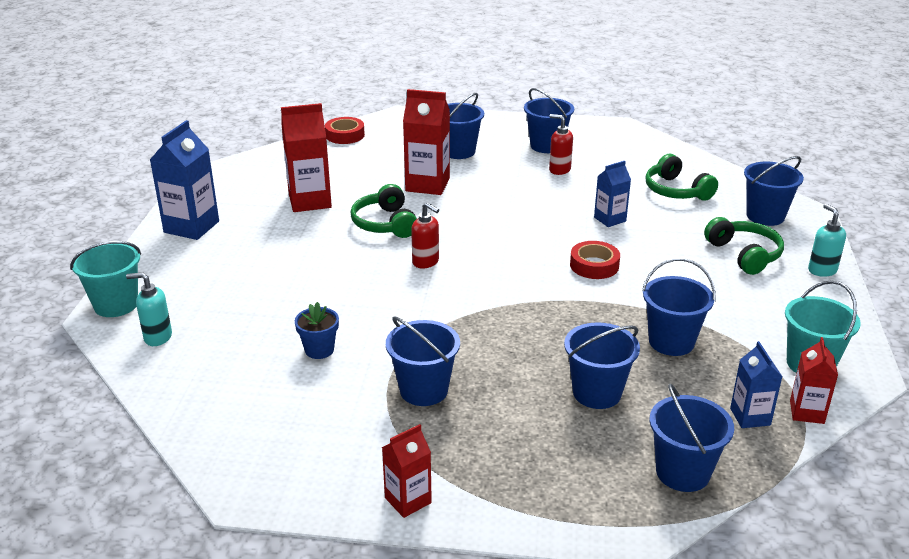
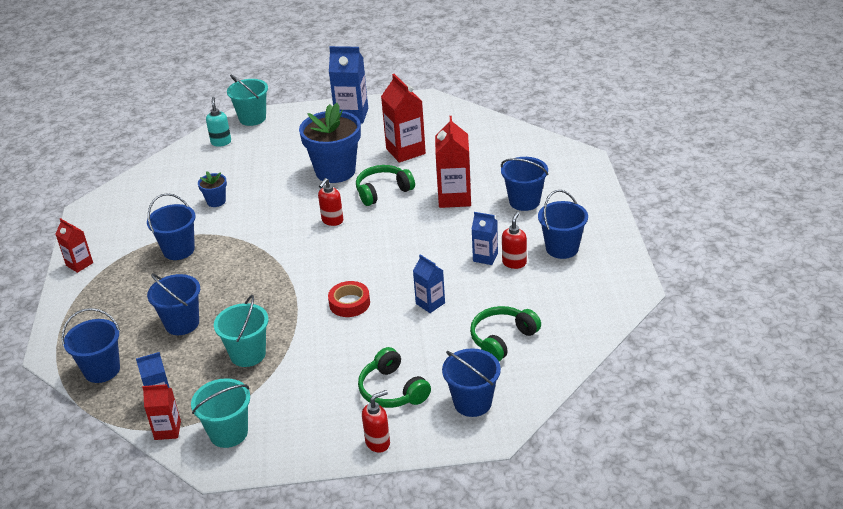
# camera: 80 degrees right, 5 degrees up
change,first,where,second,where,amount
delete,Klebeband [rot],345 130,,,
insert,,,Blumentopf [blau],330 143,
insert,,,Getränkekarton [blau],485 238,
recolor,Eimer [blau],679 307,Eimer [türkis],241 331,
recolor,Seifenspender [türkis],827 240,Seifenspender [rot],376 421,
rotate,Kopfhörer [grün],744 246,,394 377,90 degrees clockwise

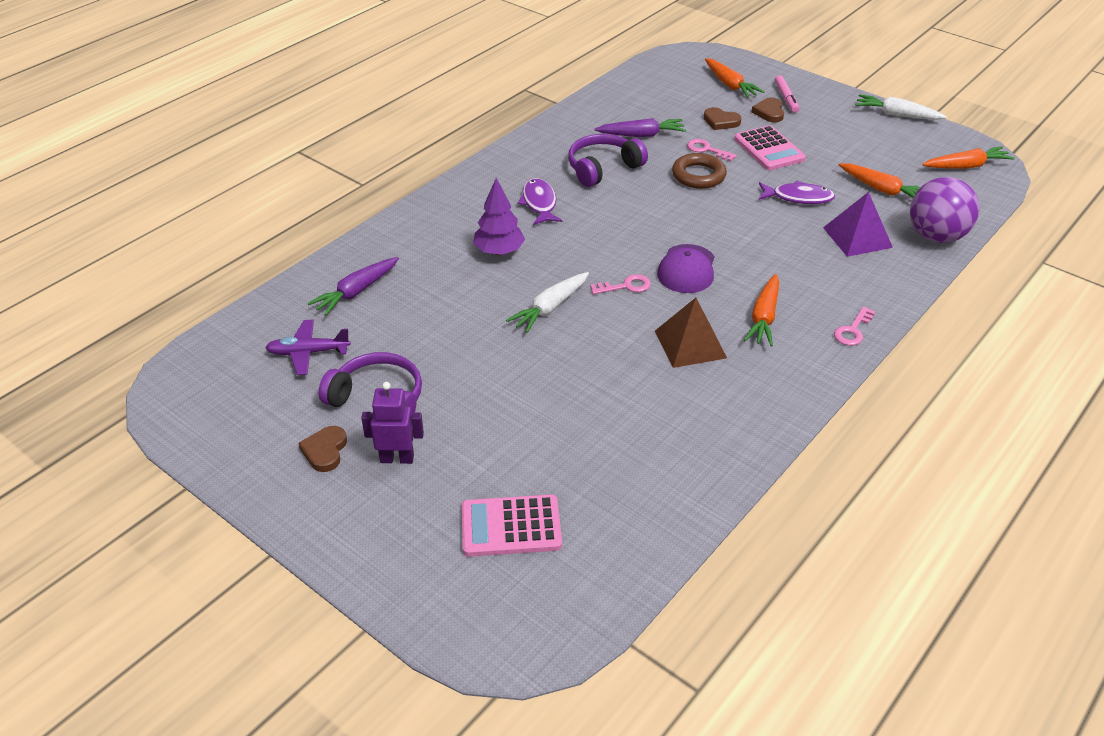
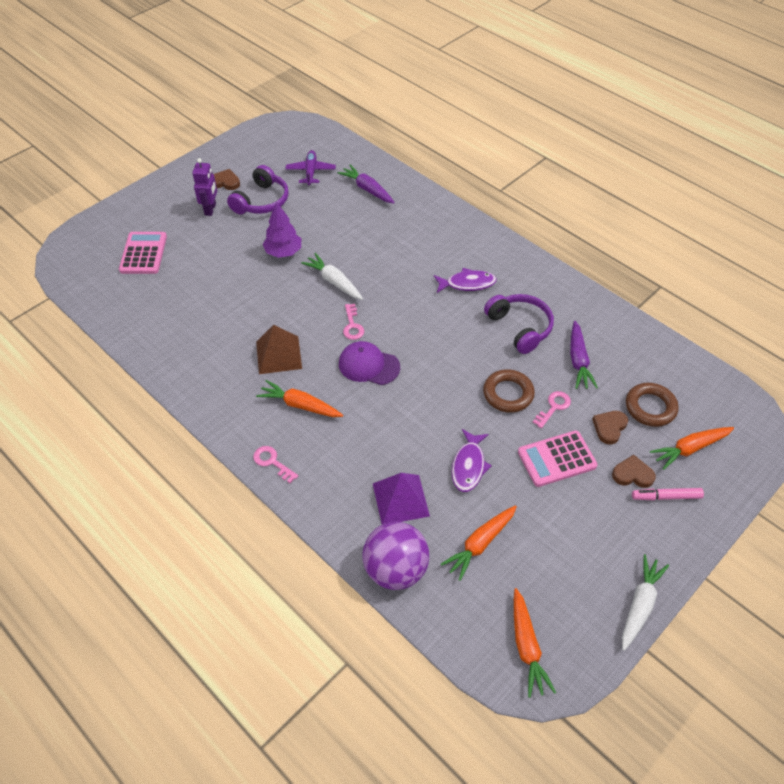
# camera: 95 degrees right, 10 degrees up
change,first,where,second,where,amount
insert,,,Ring [braun],652 405,
move,Baum [lila],499 216,,282 229,

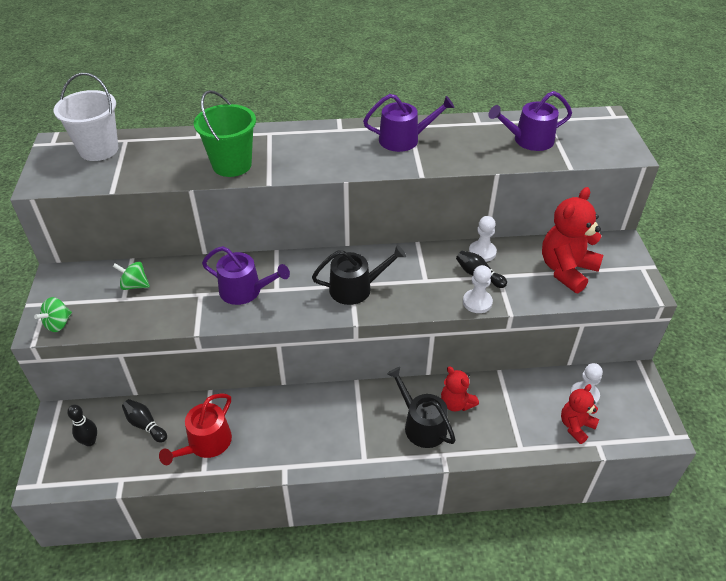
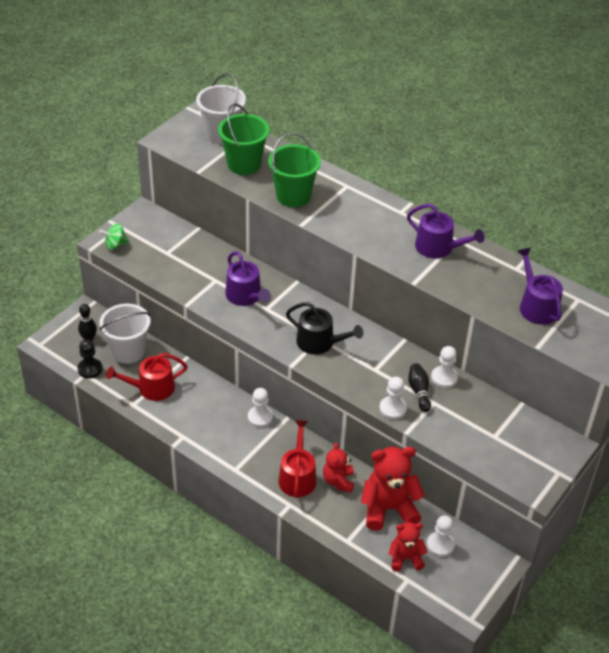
# camera: 40 degrees right, 0 degrees up
change,first,where,second,where,amount
delete,Kreisel [grün],131 275,,,
insert,,,Bauer [schwarz],89 359,
insert,,,Eimer [grün],243 139,
insert,,,Bauer [weiß],260 408,
move,Teddybär [rot],573 240,,393 489,
replace,Bowlingkegel [schwarz],144 421,Eimer [weiß],125 334,
recolor,Gießkanne [schwarz],421 407,Gießkanne [rot],297 459,
rotate,Gießkanne [lila],530 121,,540 286,45 degrees clockwise

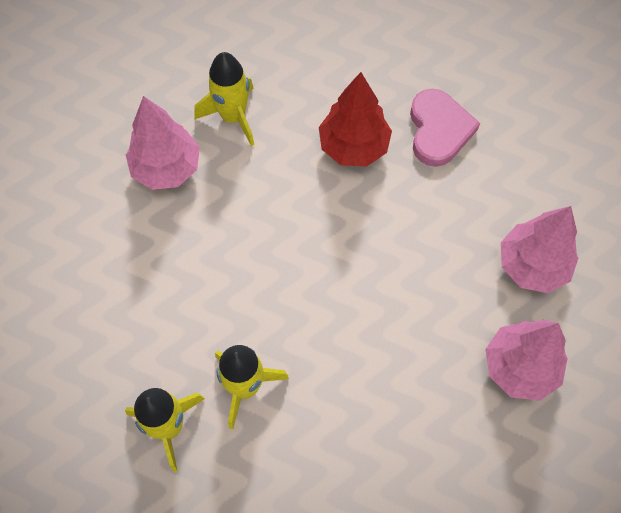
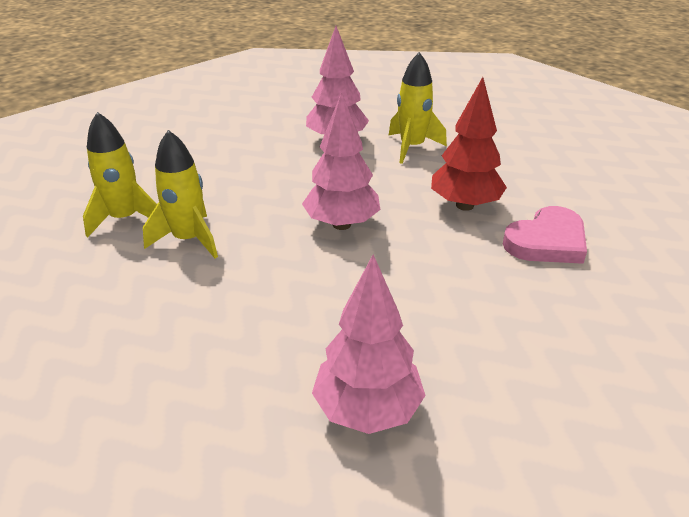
# camera: 55 degrees right, 30 degrees down
change,first,where,second,where,amount
move,Baum [rosa],539 249,,341 161,

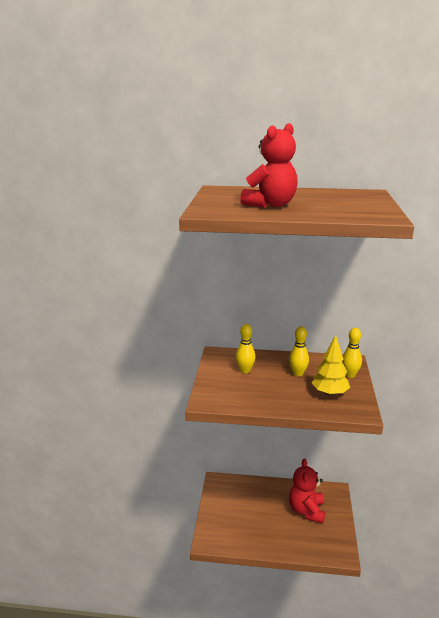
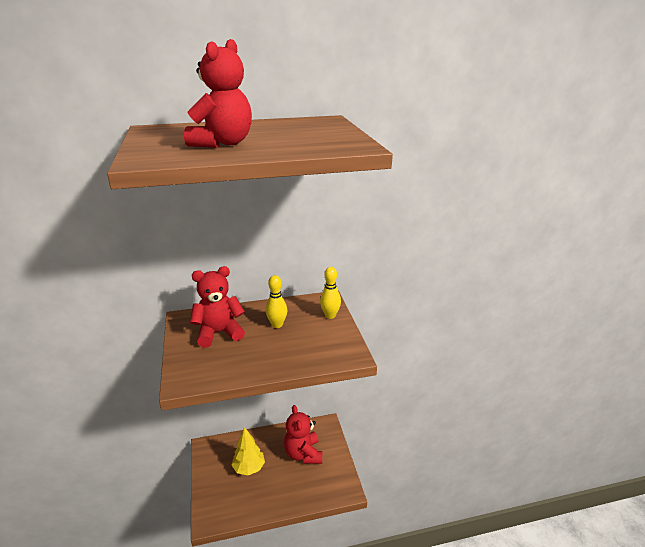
# camera: 20 degrees left, 5 degrees up
change,first,where,second,where,amount
move,Baum [gelb],331 365,,248 451,
replace,Bowlingkegel [gelb],245 348,Teddybär [rot],217 307,

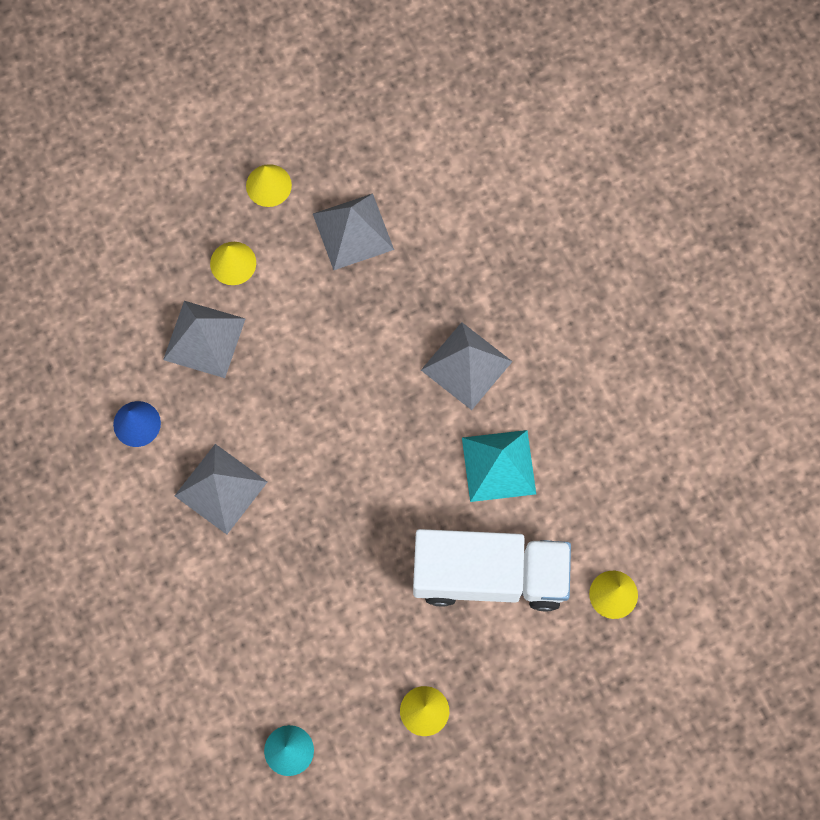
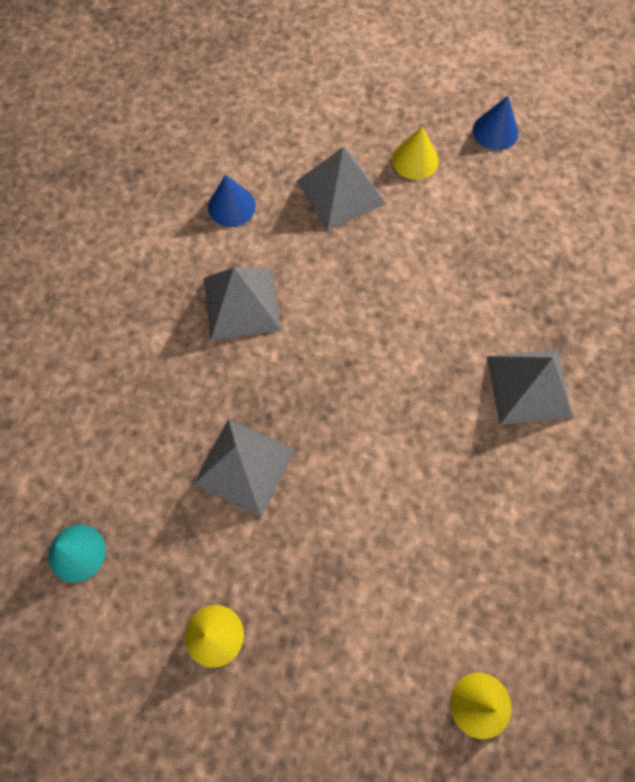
# camera: 45 degrees right, 5 degrees down
change,first,where,second,where,amount
delete,Lastwagen [weiß],492 570,,,
delete,Pyramide [türkis],499 466,,,
move,Pyramide [grau],353 231,,244 468,
recolor,Kegel [gelb],269 185,Kegel [blau],496 123,

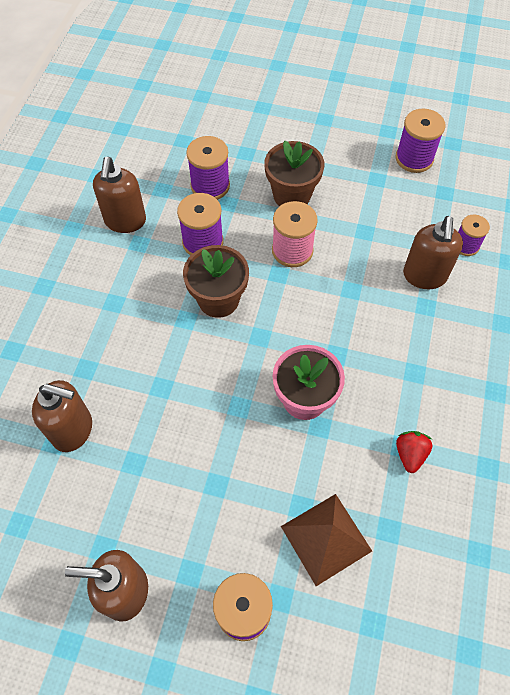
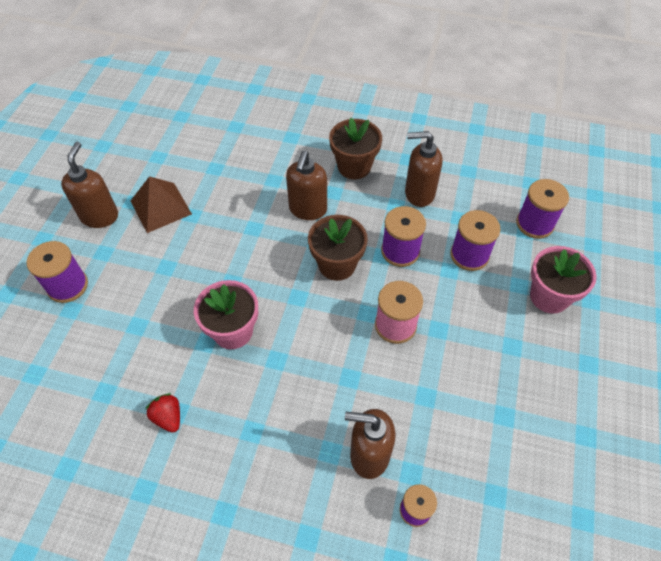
# camera: 90 degrees right, 5 degrees down
change,first,where,second,where,amount
insert,,,Blumentopf [rosa],563 280,
move,Seifenspender [braun],62 416,,306 185,
move,Blumentopf [braun],294 173,,355 148,
move,Pyramide [braun],326 540,,161 204,
move,Garnrolle [lila],420 141,,542 209,
rotate,Erdbeere [rot],414 452,,163 413,135 degrees counterclockwise

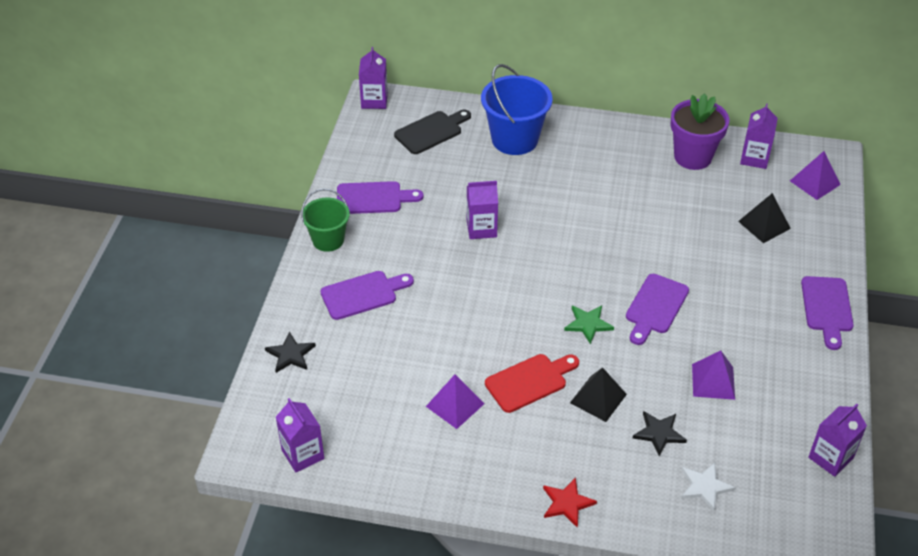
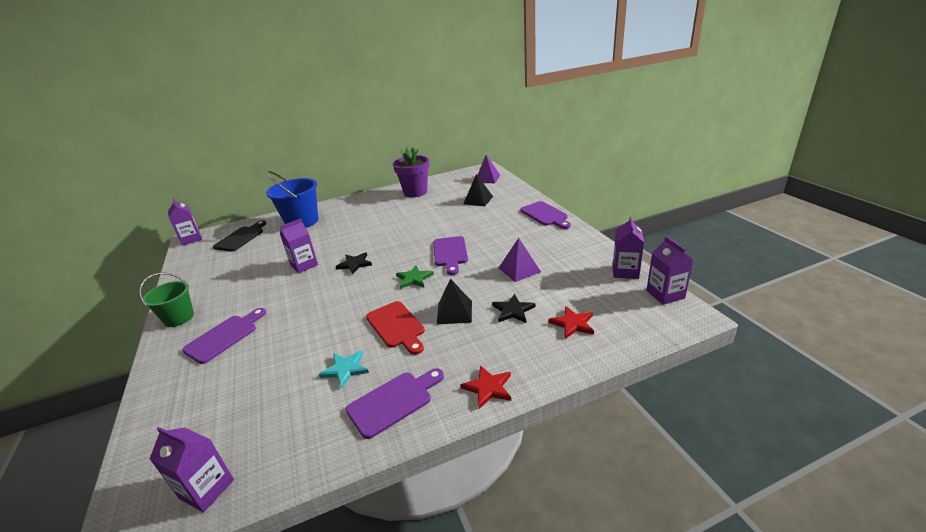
# camera: 30 degrees left, 15 degrees down
change,first,where,second,where,amount
move,Stern [schwarz],290 352,,354 263,
move,Schneidebrett [lila],380 197,,395 403,
move,Getränkekarton [lila],759 136,,669 270,
replace,Pyramide [lila],455 401,Stern [türkis],344 369,
recolor,Stern [weiß],708 487,Stern [rot],571 322,
rotate,Schneidebrett [rot],532 383,,395 328,120 degrees clockwise

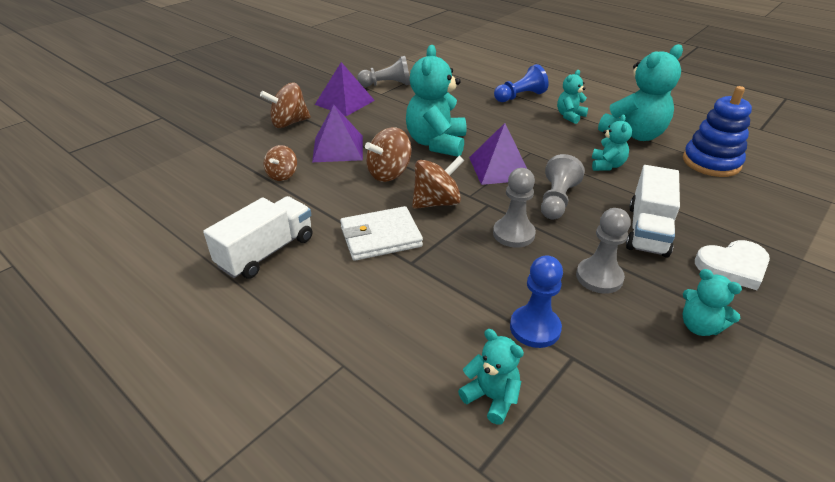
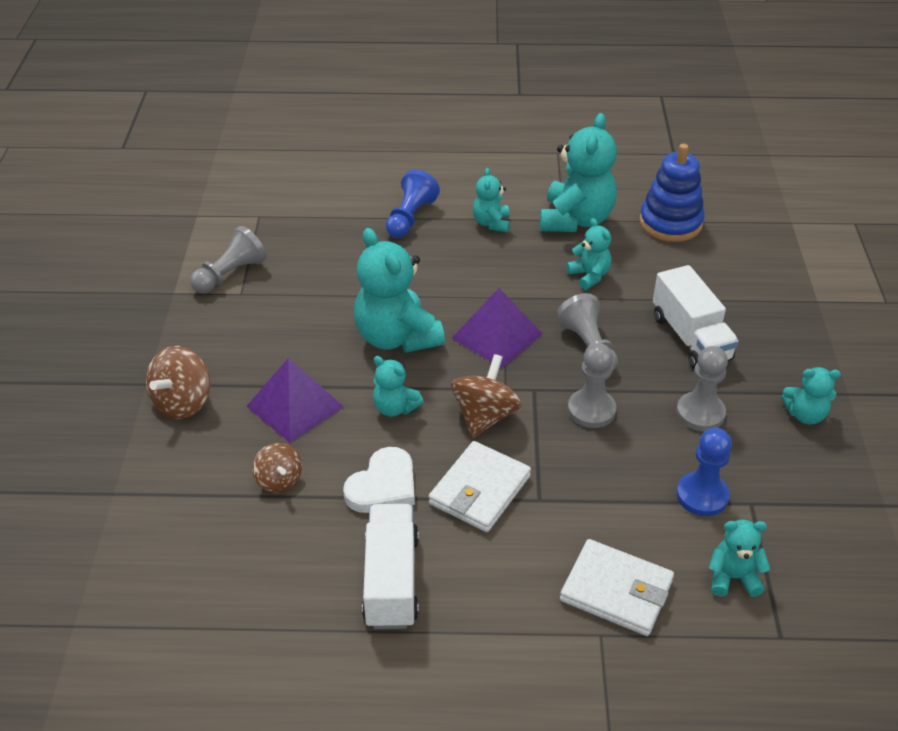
# camera: 40 degrees left, 5 degrees up
change,first,where,second,where,amount
delete,Pyramide [lila],345 89,,,
insert,,,Geldbörse [weiß],617 587,
move,Herz [weiß],732 265,,379 480,
replace,Kreisel [braun],388 154,Teddybär [türkis],398 386,

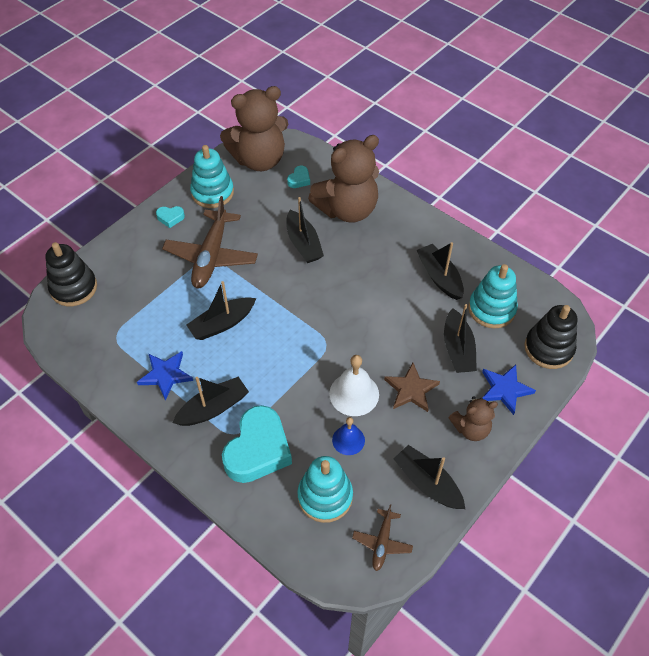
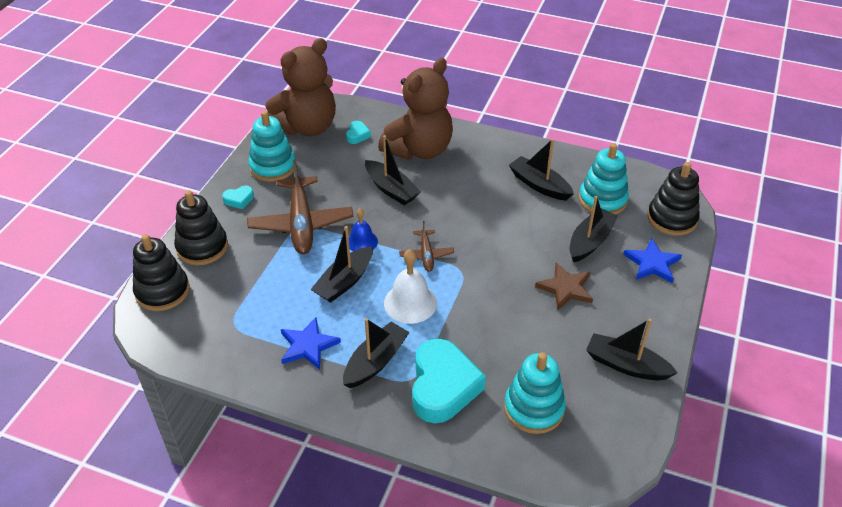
# camera: 20 degrees left, 10 degrees down
change,first,where,second,where,amount
delete,Teddybär [braun],473 418,,,
insert,,,Stapelspielzeug [schwarz],201 227,
move,Glocke [weiß],354 385,,410 286,
move,Glocke [blau],348 436,,363 229,
move,Flugzeug [braun],382 537,,426 246,
rotate,Boot [schwarz],460 338,,594 229,120 degrees counterclockwise

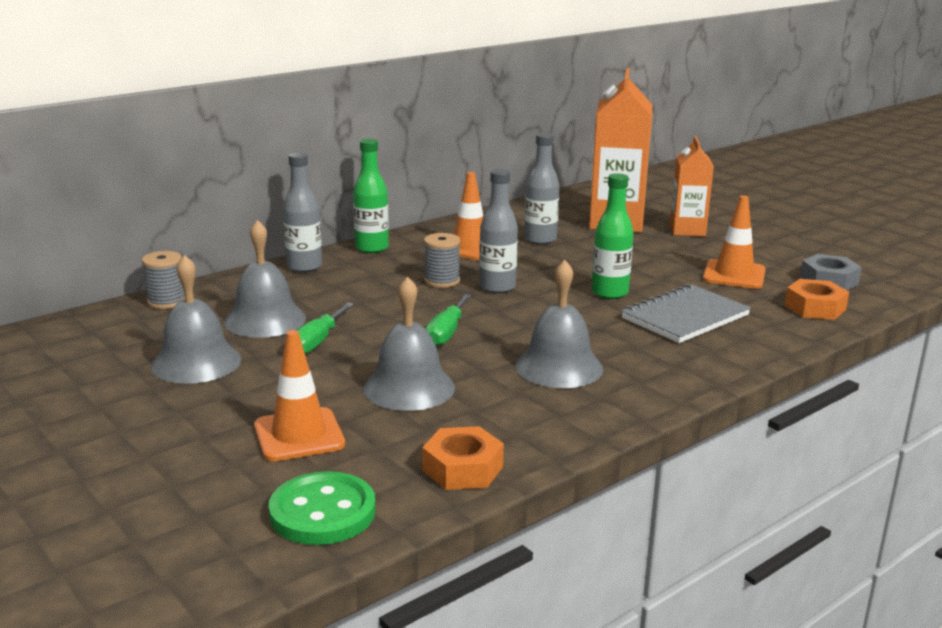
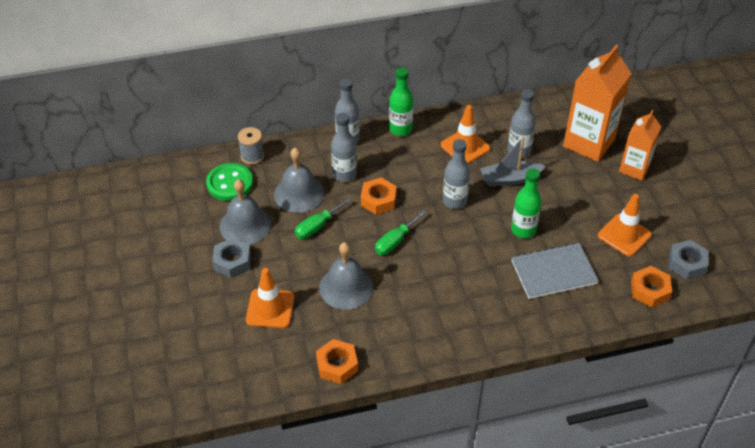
# camera: 25 degrees right, 25 degrees up
change,first,where,second,where,amount
delete,Garnrolle [grau],442 260,,,
delete,Glocke [grau],559 324,,,
insert,,,Sechskantmutter [grau],231 258,
insert,,,Flasche [grau],344 147,
insert,,,Sechskantmutter [orange],379 196,
insert,,,Boot [grau],513 161,
move,Knopf [grün],322 508,,229 182,

